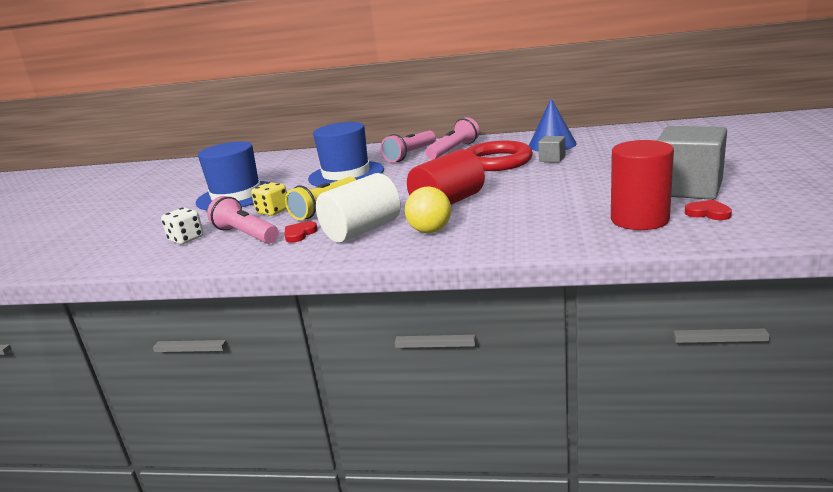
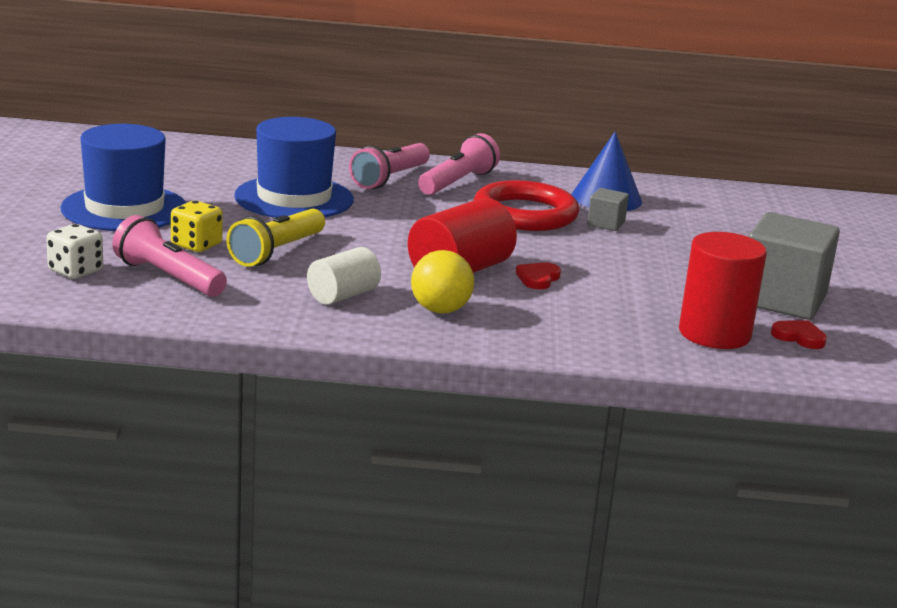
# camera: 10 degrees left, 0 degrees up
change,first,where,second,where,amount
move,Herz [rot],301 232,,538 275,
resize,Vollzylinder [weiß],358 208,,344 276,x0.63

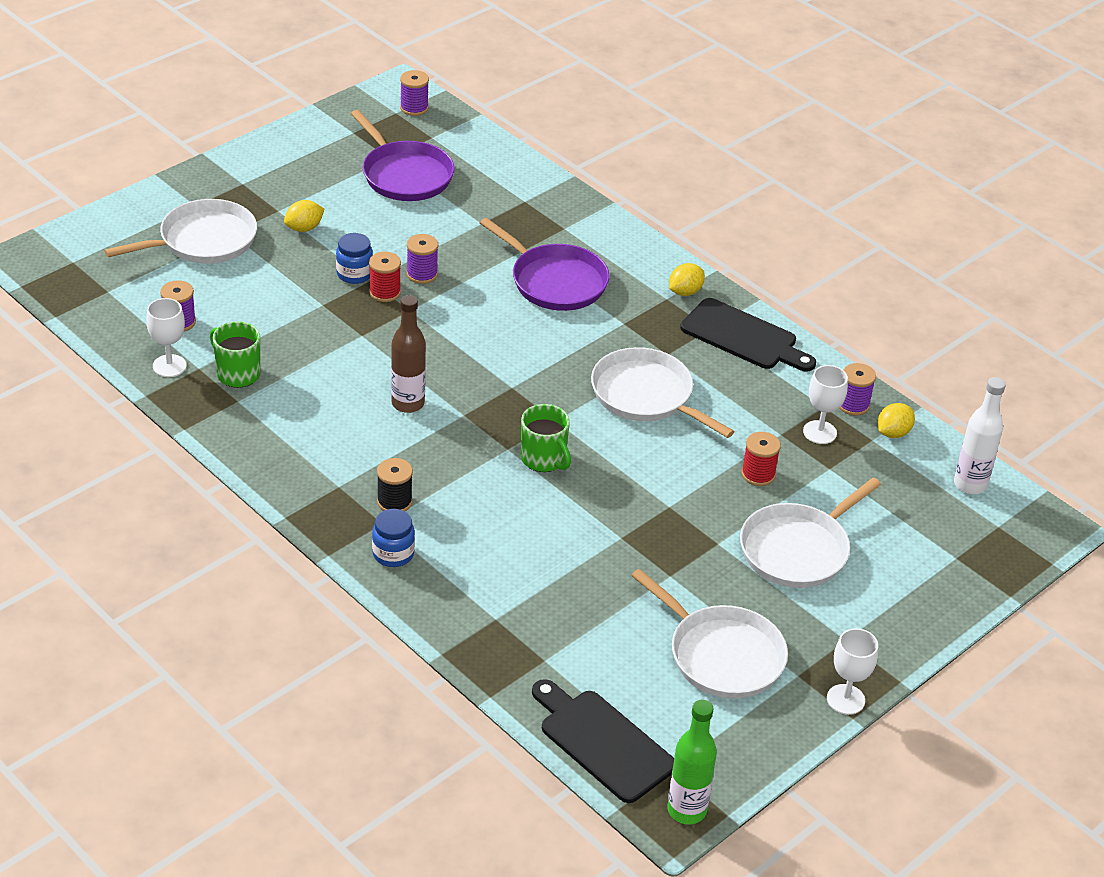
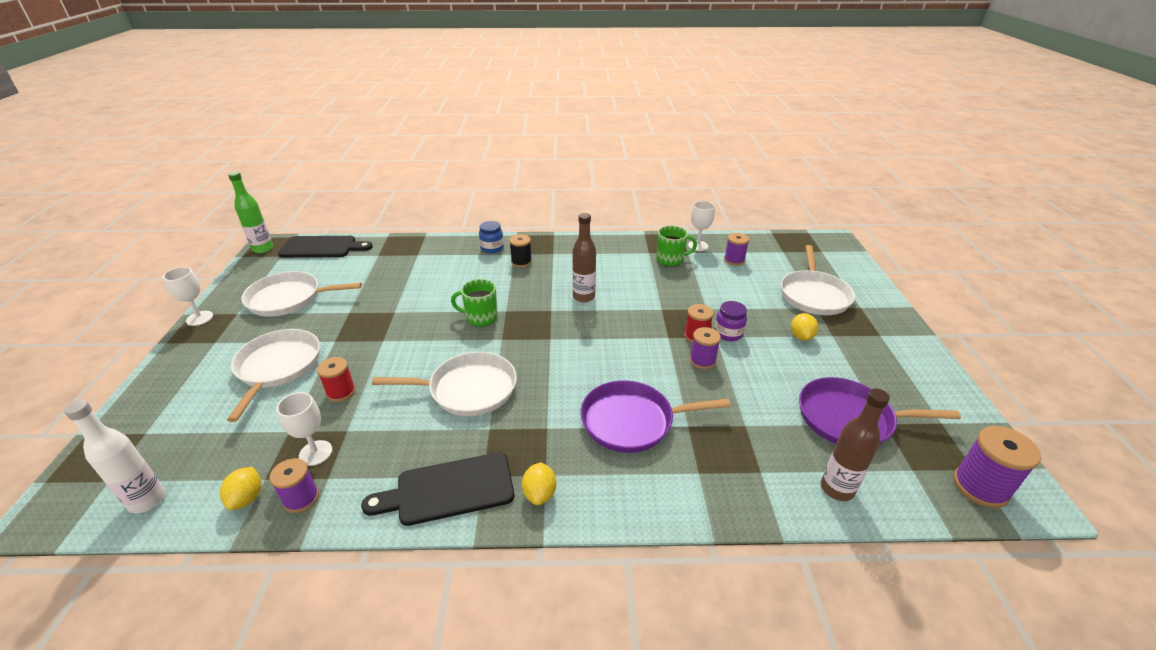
# camera: 135 degrees right, 5 degrees down
change,first,where,second,where,amount
insert,,,Flasche [braun],855 445,
recolor,Einmachglas [blau],354 258,Einmachglas [lila],731 321,
resize,Garnrolle [lila],414 93,,997 467,x1.51

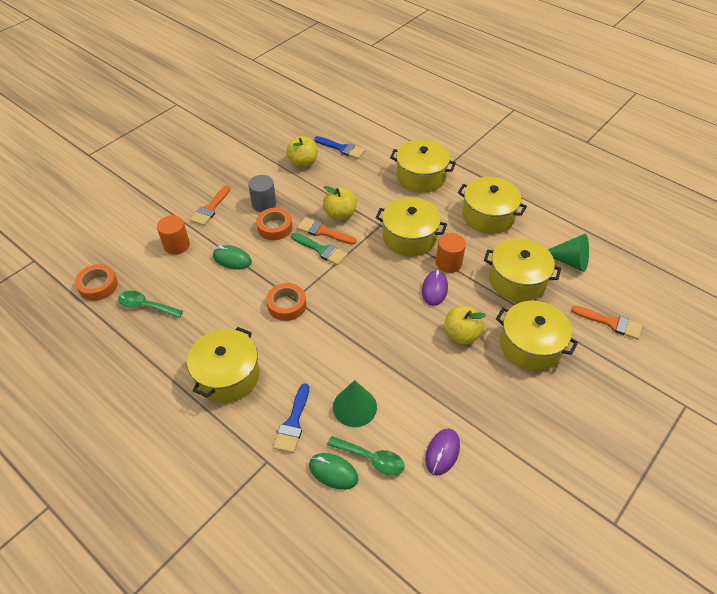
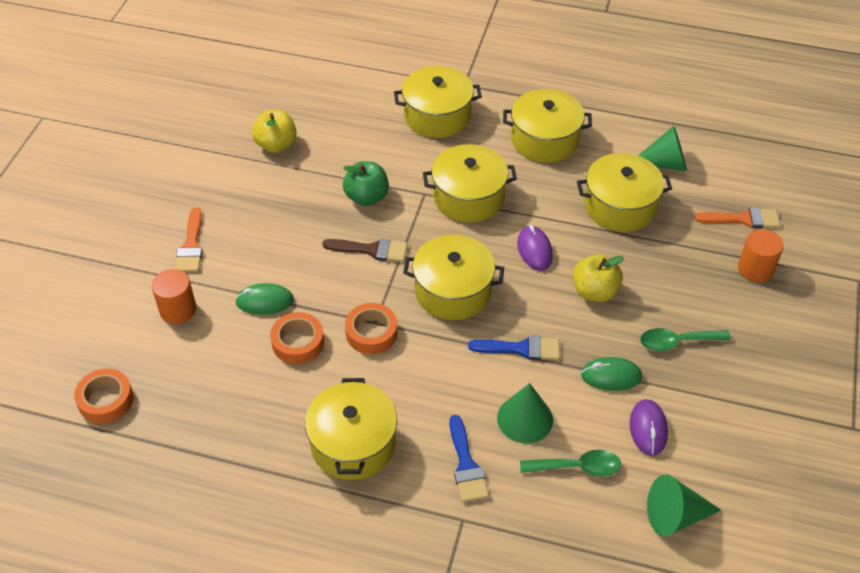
# camera: 25 degrees left, 0 degrees up
change,first,where,second,where,amount
delete,Vollzylinder [grau],262 193,,,
delete,Pinsel [orange],326 230,,,
insert,,,Kegel [grün],684 505,
move,Löffel [grün],150 304,,685 339,
move,Klebeband [orange],274 224,,297 338,
move,Computermaus [grün],334 471,,611 374,
move,Pinsel [blau],339 147,,514 347,
move,Vollzylinder [orange],451 253,,761 255,
move,Kochtopf [gelb],537 336,,453 277,
recolor,Pinsel [grün],319 249,Pinsel [braun],365 250,
recolor,Apfel [gelb],340 203,Apfel [grün],366 183,

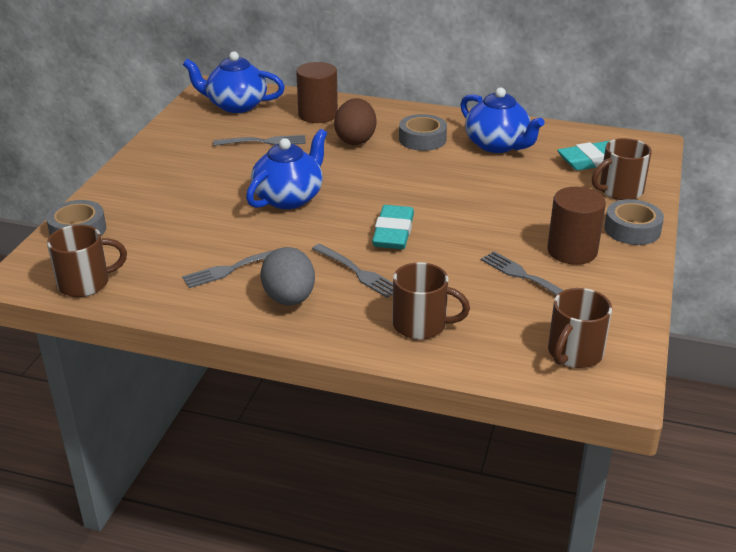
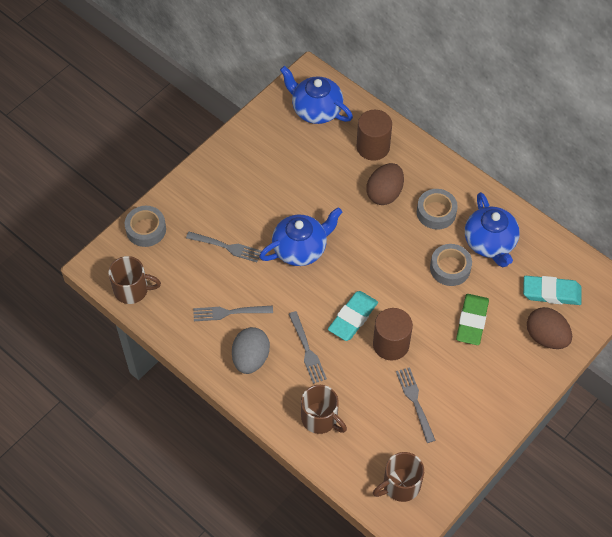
# camera: 25 degrees right, 25 degrees up
change,first,where,second,where,amount
insert,,,Radiergummi [grün],472 319,
move,Gabel [grau],259 140,,223 247,
move,Vollzylinder [braun],576 226,,393 334,
move,Klebeband [grau],634 222,,451 265,
replace,Tasse [braun],622 169,Ei [braun],549 328,

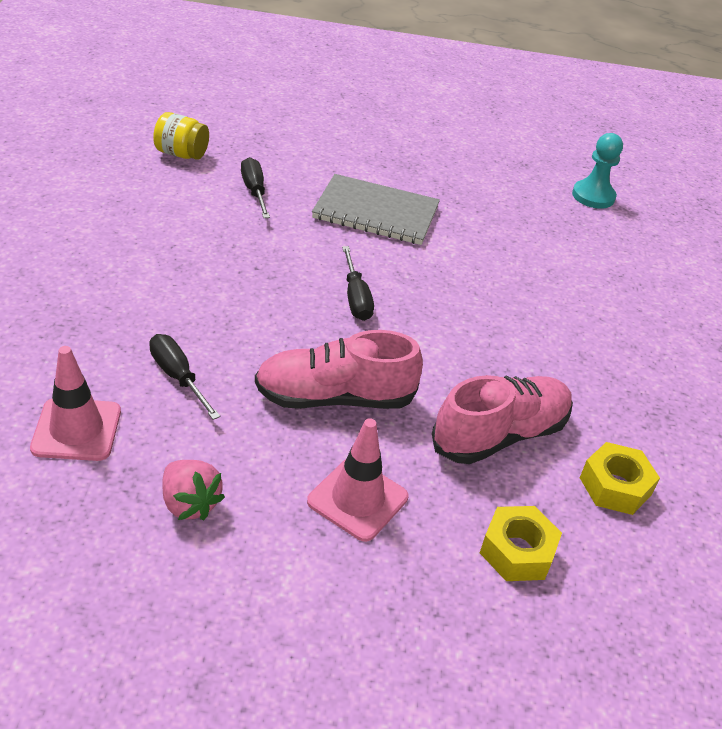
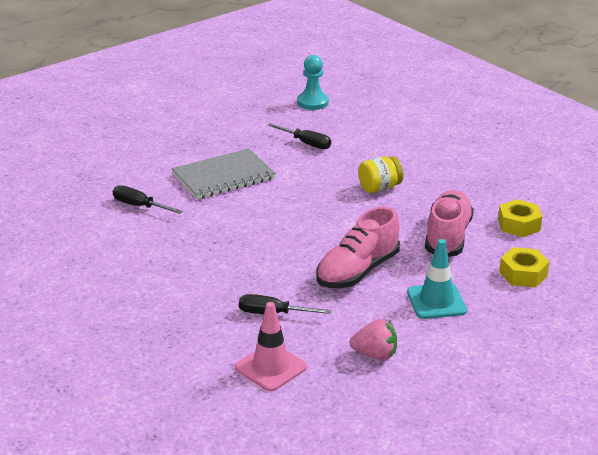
# camera: 40 degrees left, 10 degrees down
change,first,where,second,where,amount
move,Einmachglas [gelb],181 136,,380 174,
move,Schraubenzieher [schwarz],358 283,,299 136,
recolor,Leitkegel [rosa],357 480,Leitkegel [türkis],437 279,

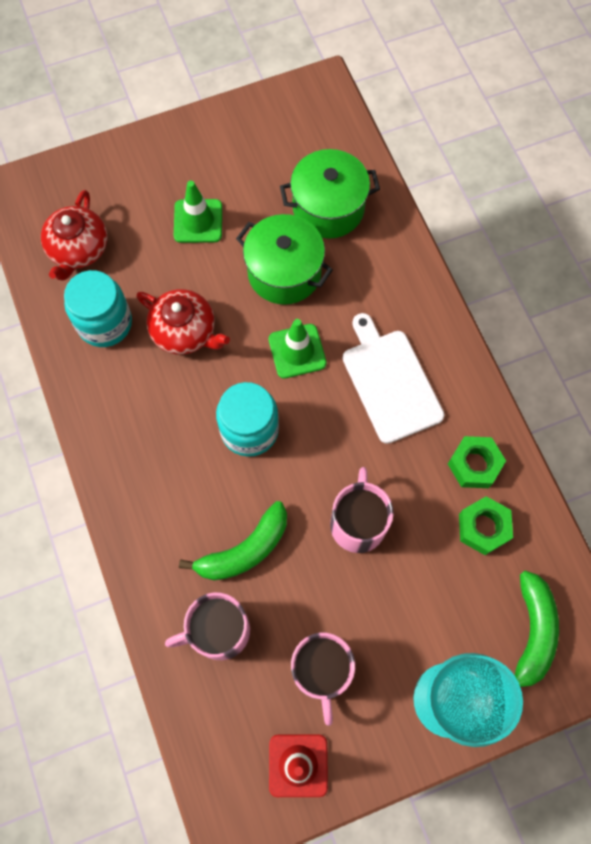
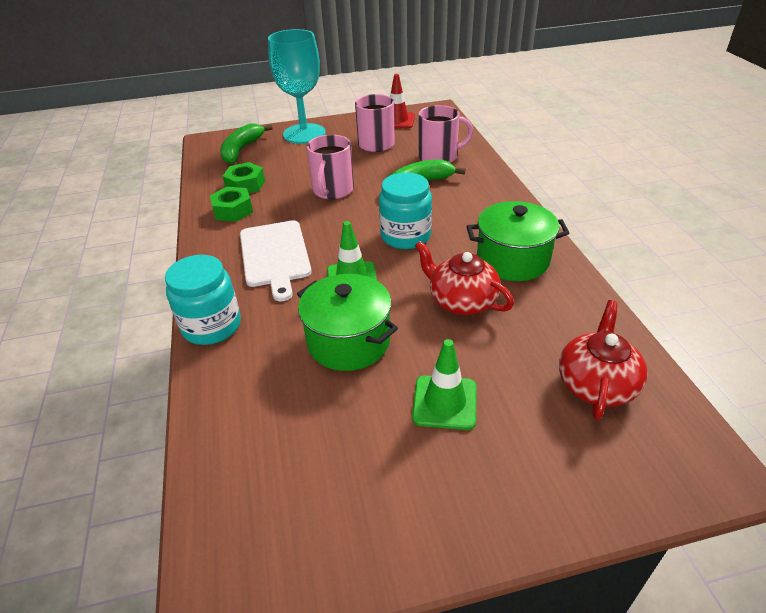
# camera: 170 degrees left, 30 degrees down
change,first,where,second,where,amount
move,Einmachglas [türkis],98 308,,203 300,
move,Kochtopf [grün],330 194,,518 241,

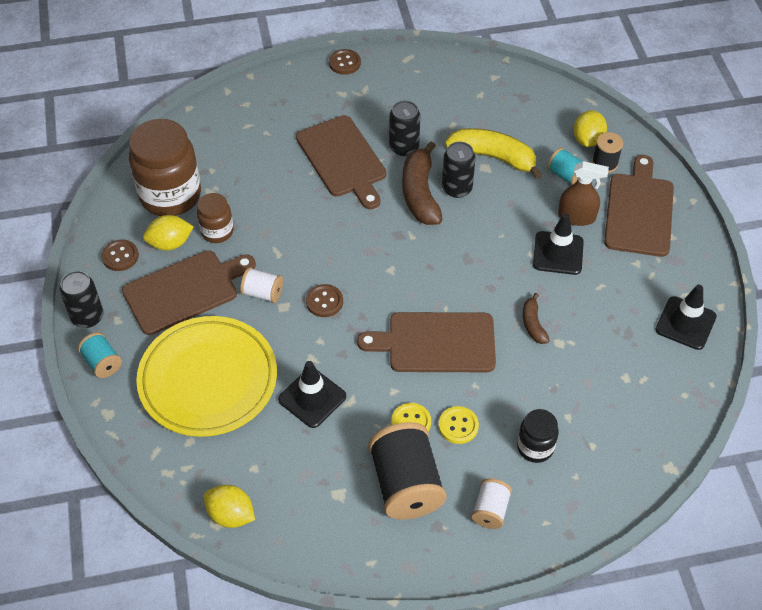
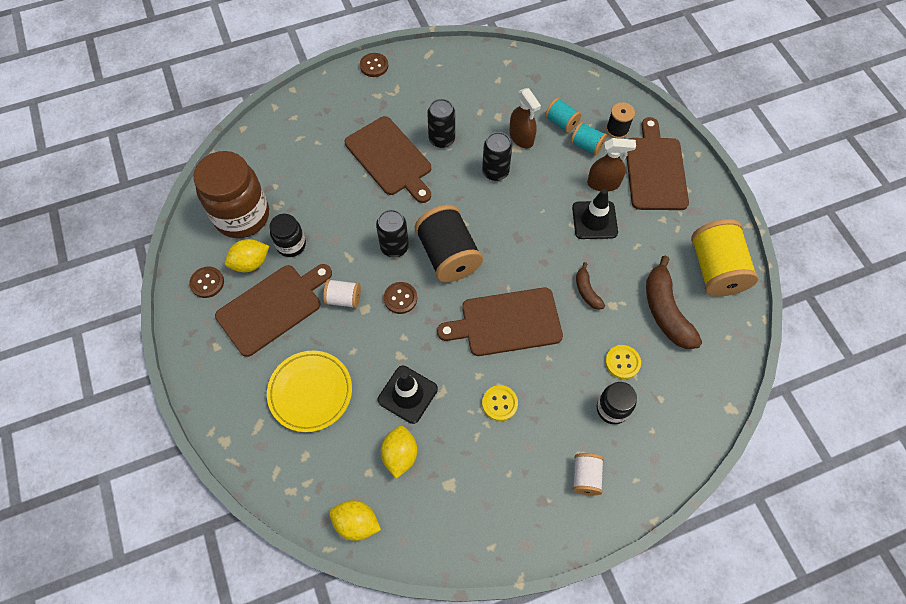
# camera: 10 degrees left, 10 degrees up
change,first,where,second,where,amount
move,Dose [schwarz],81 299,,392 234,
move,Garnrolle [türkis],100 355,,563 115,
move,Garnrolle [schwarz],407 471,,449 243,
move,Banane [braun],422 183,,674 302,
move,Knopf [gelb],459 425,,623 362,
move,Zitrone [gelb],590 128,,399 452,
replace,Banane [gelb],494 153,Sprühflasche [braun],525 118,
replace,Leitkegel [schwarz],686 317,Garnrolle [gelb],725 257,
recolor,Einmachglas [braun],215 218,Einmachglas [schwarz],287 235,
resize,Teller [gelb],206 376,,309 391,x0.67

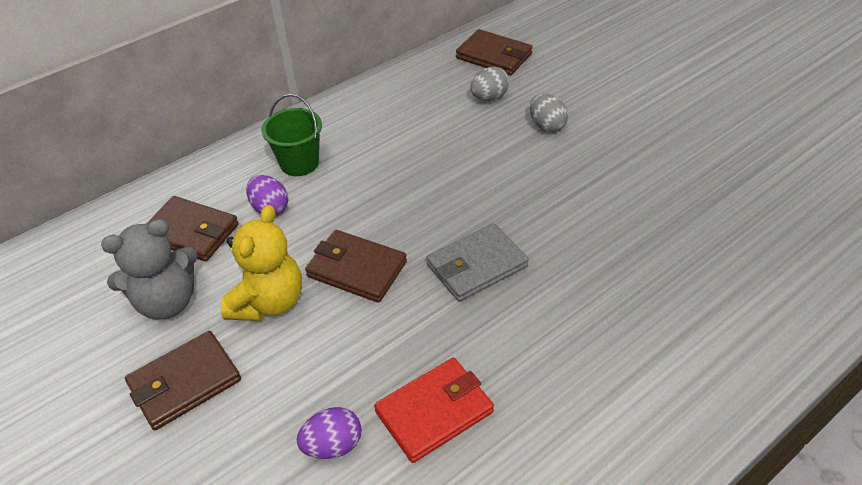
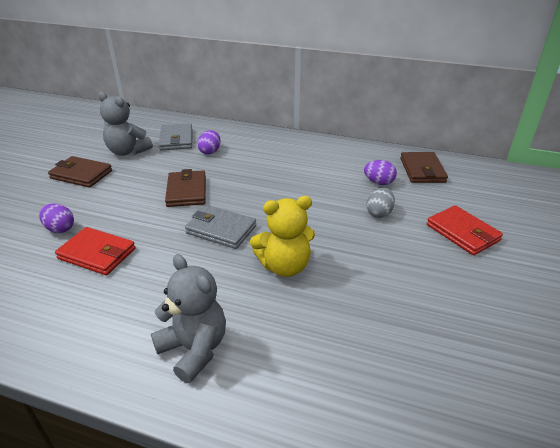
# camera: 55 degrees right, 10 degrees down
change,first,where,second,where,amount
delete,Eimer [grün],291 135,,,
insert,,,Teddybär [grau],188 318,
insert,,,Geldbörse [rot],465 230,
move,Teddybär [gelb],261 263,,282 236,
recolor,Geldbörse [braun],192 229,Geldbörse [grau],175 136,
recolor,Ei [grau],489 84,Ei [lila],380 172,

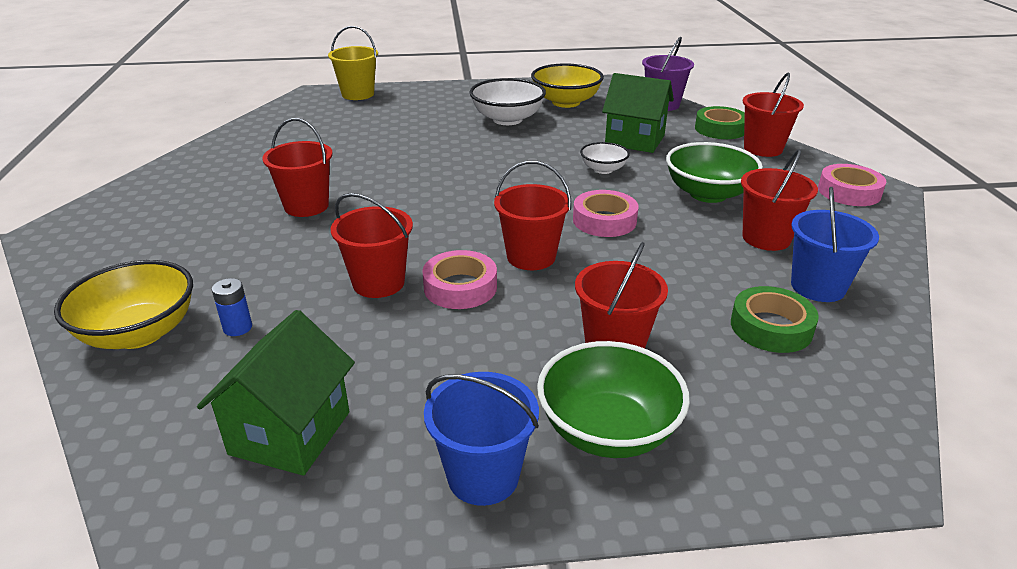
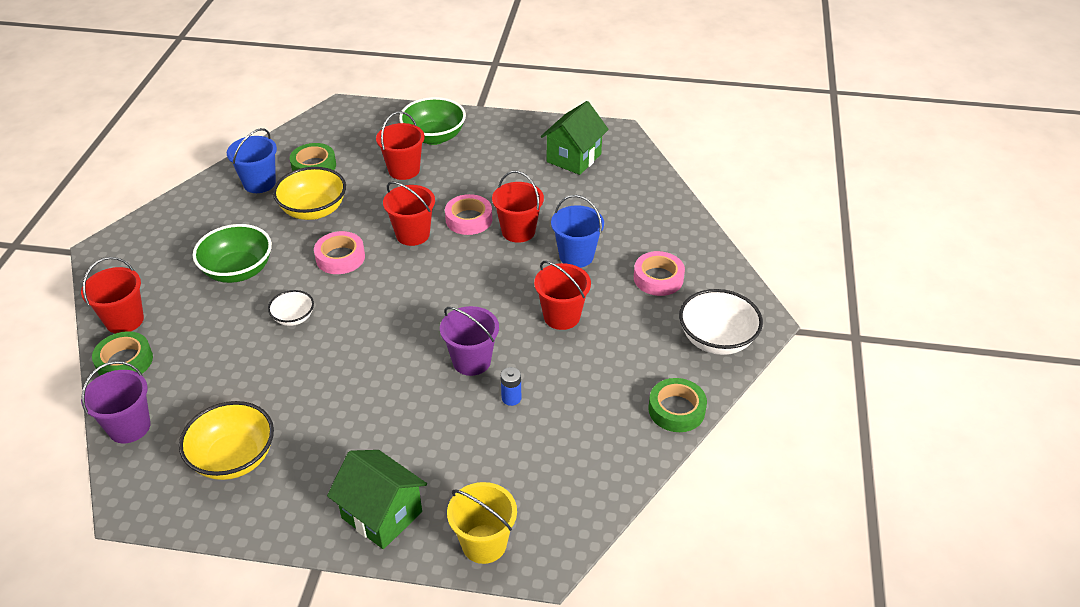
# camera: 165 degrees left, 10 degrees up
change,first,where,second,where,amount
delete,Eimer [rot],779 200,,,
insert,,,Eimer [lila],469 341,
insert,,,Klebeband [grün],678 405,
move,Schüssel [gelb],123 304,,309 193,
move,Batterie [blau],232 307,,511 386,
move,Eimer [blau],481 439,,577 231,
move,Schüssel [weiß],507 101,,721 322,
move,Haus [grün],638 113,,377 499,
move,Klebeband [rosa],852 185,,659 273,

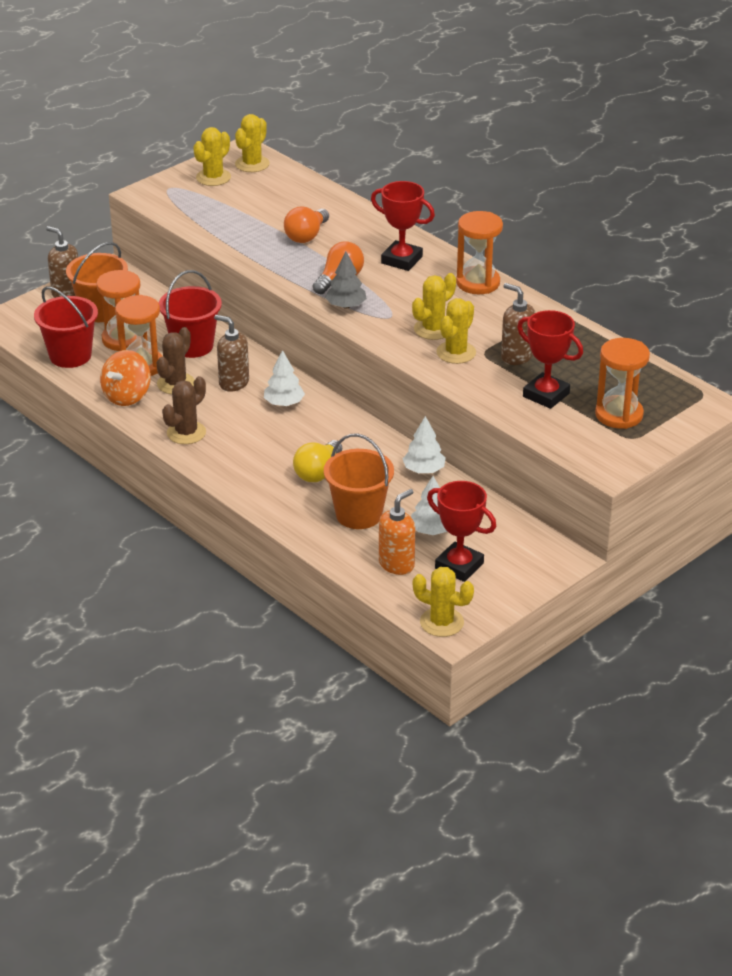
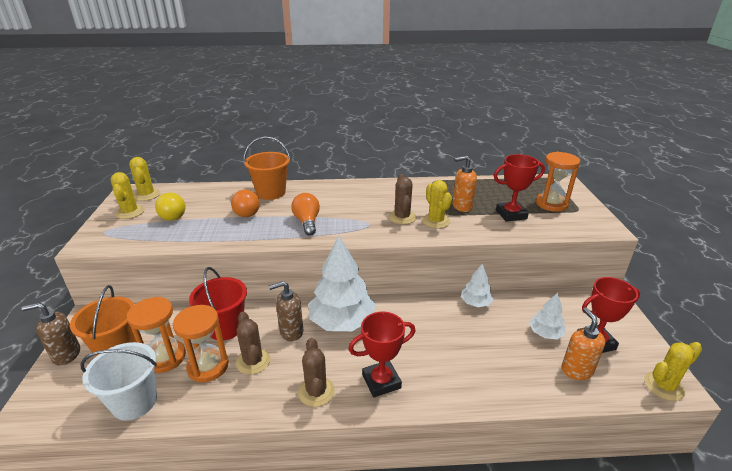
# camera: 50 degrees left, 5 degrees down
change,first,where,second,where,amount
delete,Kreisel [orange],125 378,,,
delete,Baum [grau],346 280,,,
delete,Sanduhr [orange],479 252,,,
move,Glühbirne [gelb],317 461,,170 207,
move,Eimer [orange],359 481,,267 168,
move,Pokal [rot],403 226,,381 354,
recolor,Eimer [rot],66 327,Eimer [weiß],119 381,
recolor,Kaktus [gelb],434 306,Kaktus [braun],402 199,
recolor,Seifenspender [braun],518 324,Seifenspender [orange],465 184,
resize,Baum [weiß],284 378,,342 283,x1.99

